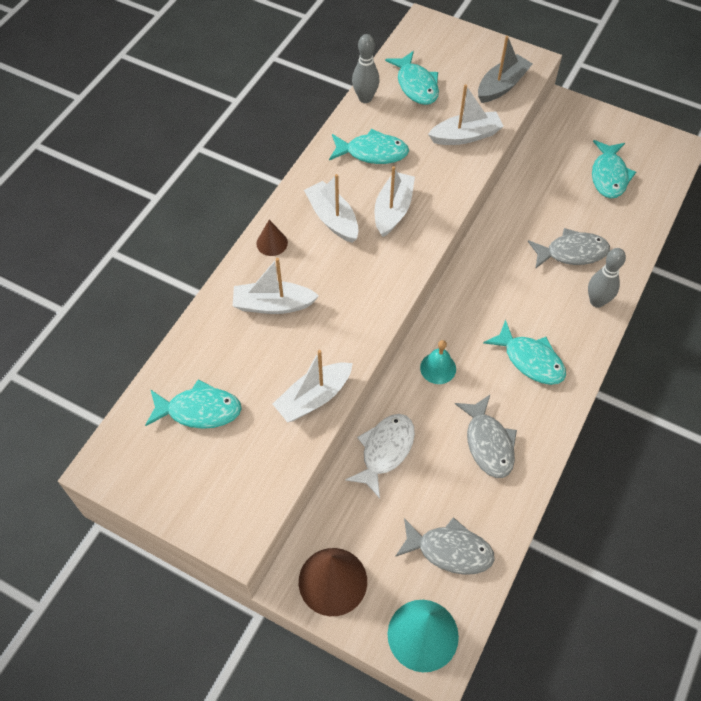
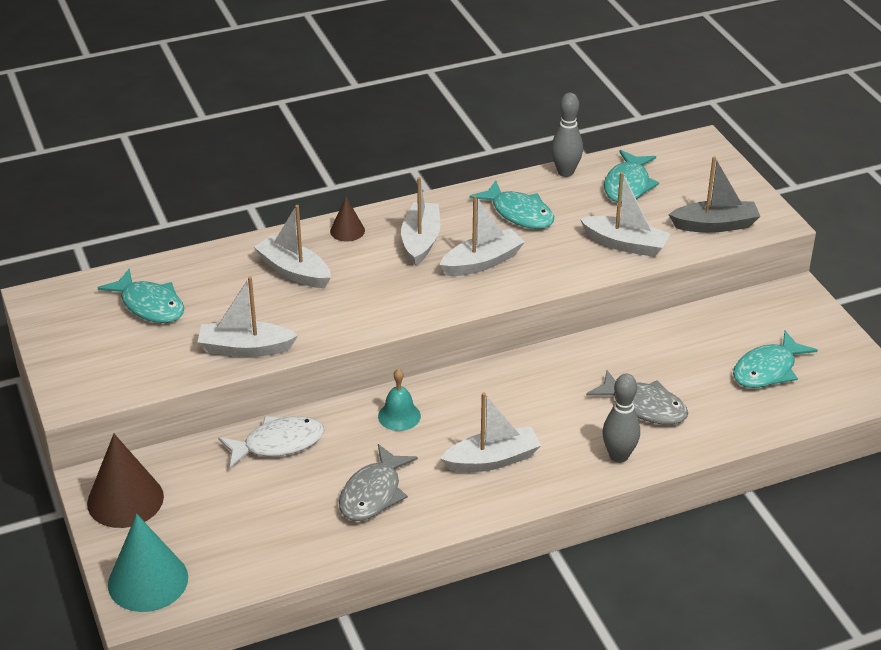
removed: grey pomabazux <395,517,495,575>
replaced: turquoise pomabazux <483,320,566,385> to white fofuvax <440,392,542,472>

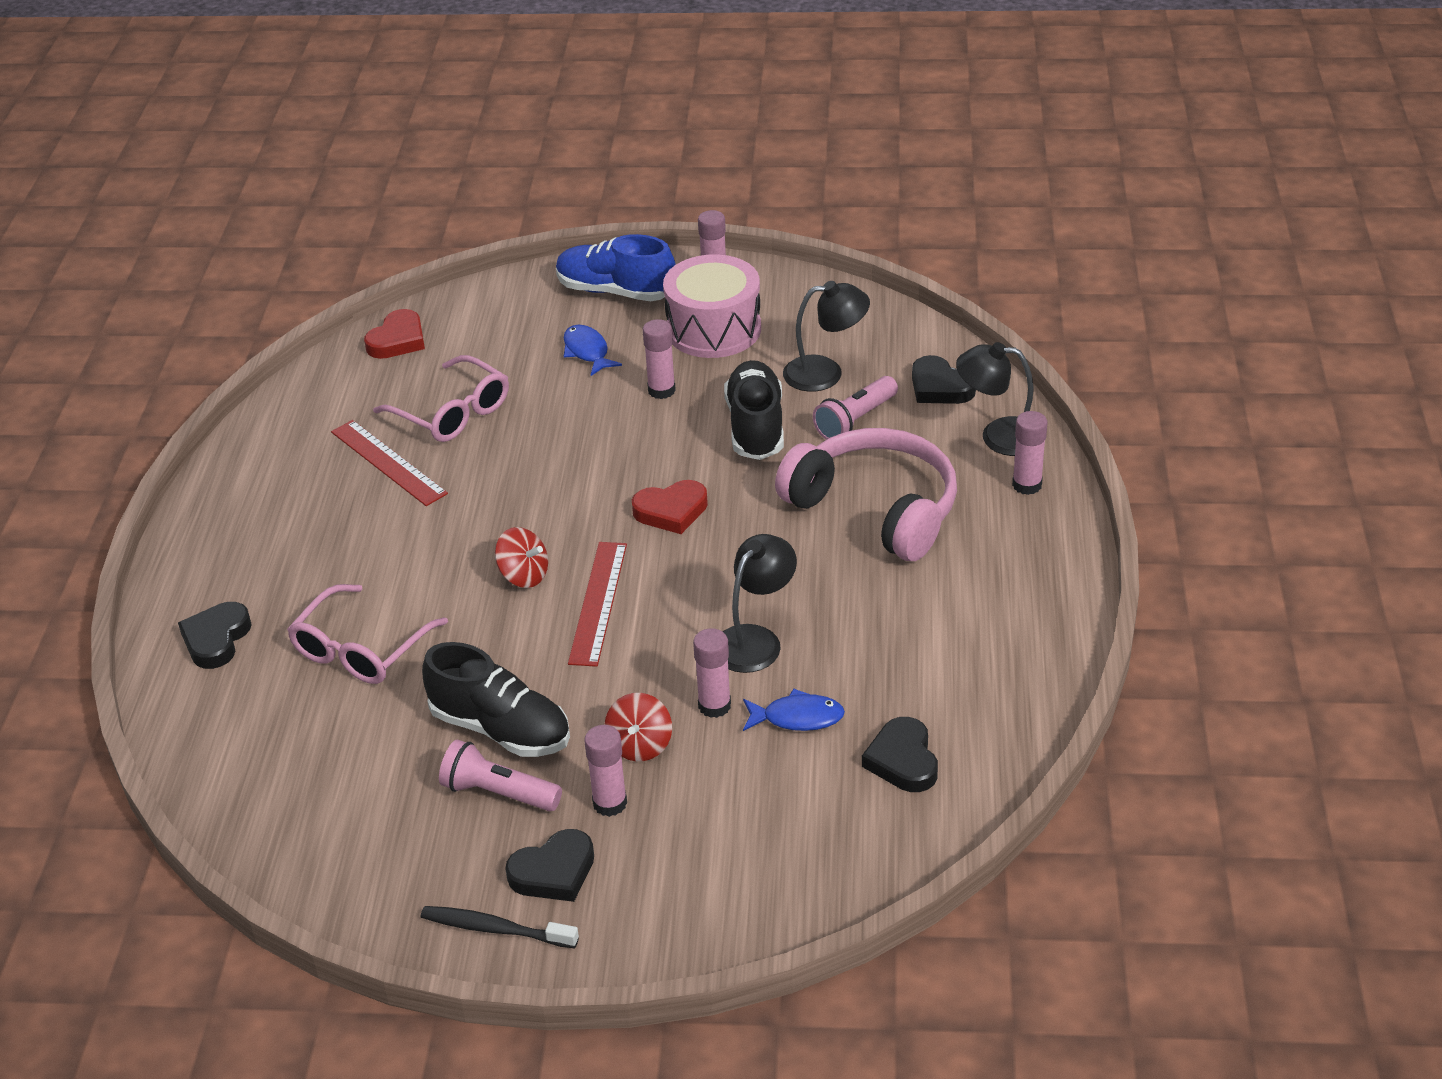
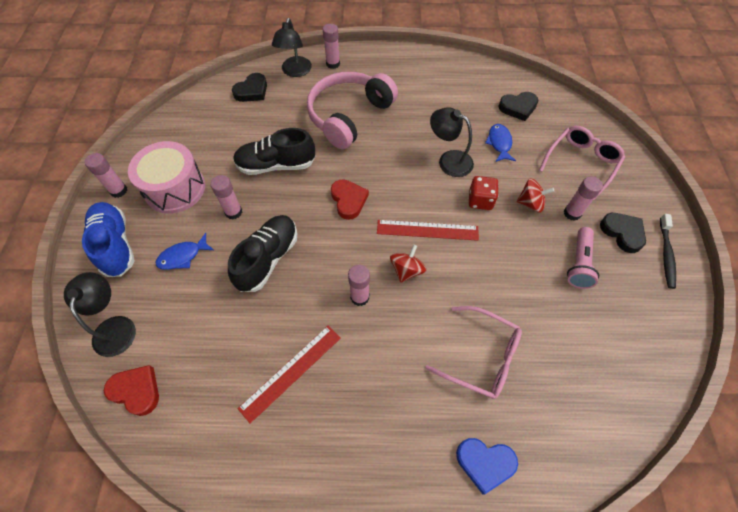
removed: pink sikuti <813,376,898,440>
added: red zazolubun <469,176,499,210>
moved: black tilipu <783,281,870,392> to <64,272,136,357>; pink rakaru <373,355,509,442> to <539,126,625,200>; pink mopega <693,628,731,718> to <348,265,370,306>; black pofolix <422,642,570,757> to <228,215,297,292>
recoloured: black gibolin <178,602,252,669> to blue gibolin <456,438,518,495>
turned: blue pofolix <556,234,676,301> = <82,202,135,277> 135 degrees clockwise

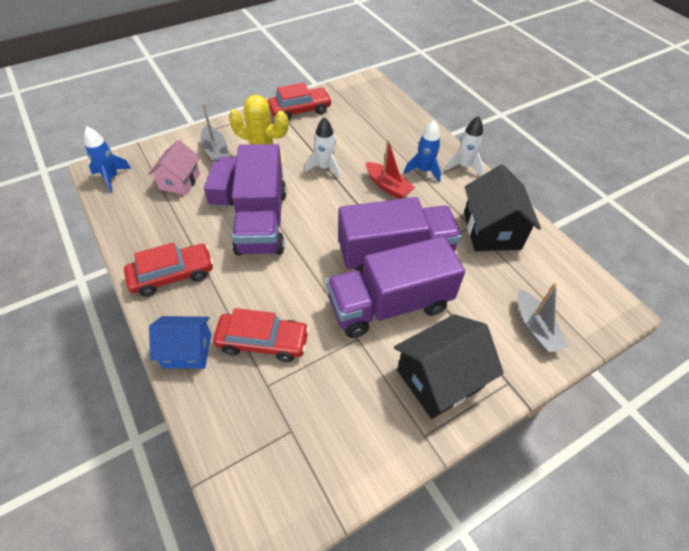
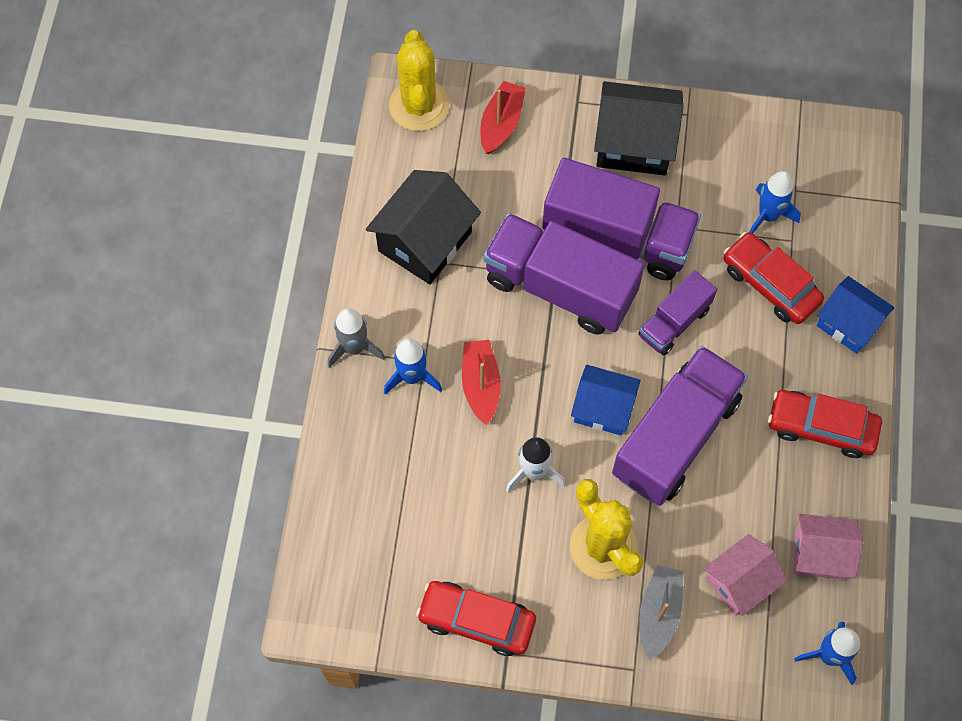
added: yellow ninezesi <389,30,449,131>; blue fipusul <750,171,801,234>; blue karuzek <571,365,641,436>; pink karuzek <793,514,863,580>
moved: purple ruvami <204,157,237,208> to <638,270,717,355>
recoloured: white fipusul <445,116,484,176> to grey fipusul <328,308,385,368>; grey fofuvax <518,283,568,353> to red fofuvax <481,81,526,154>

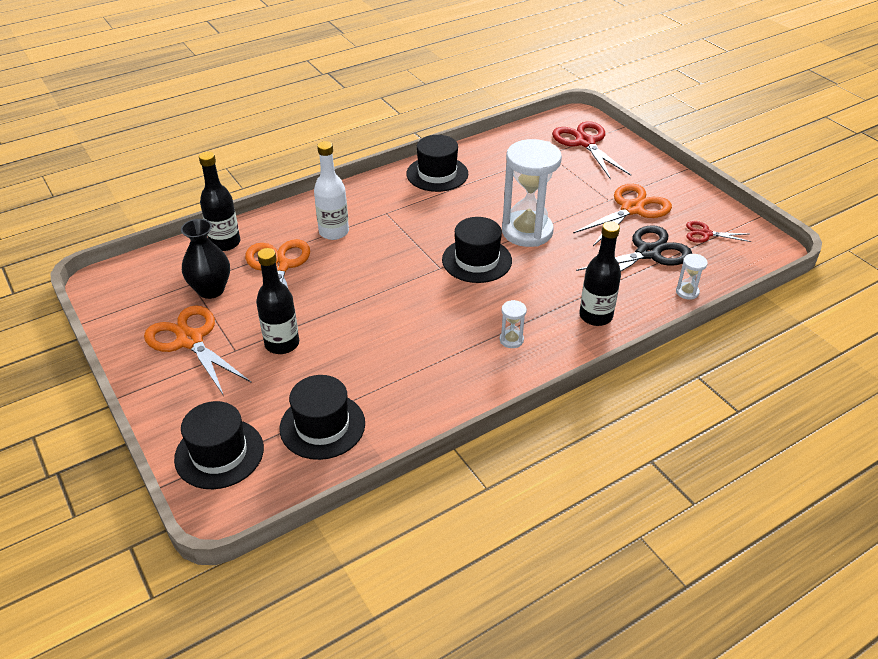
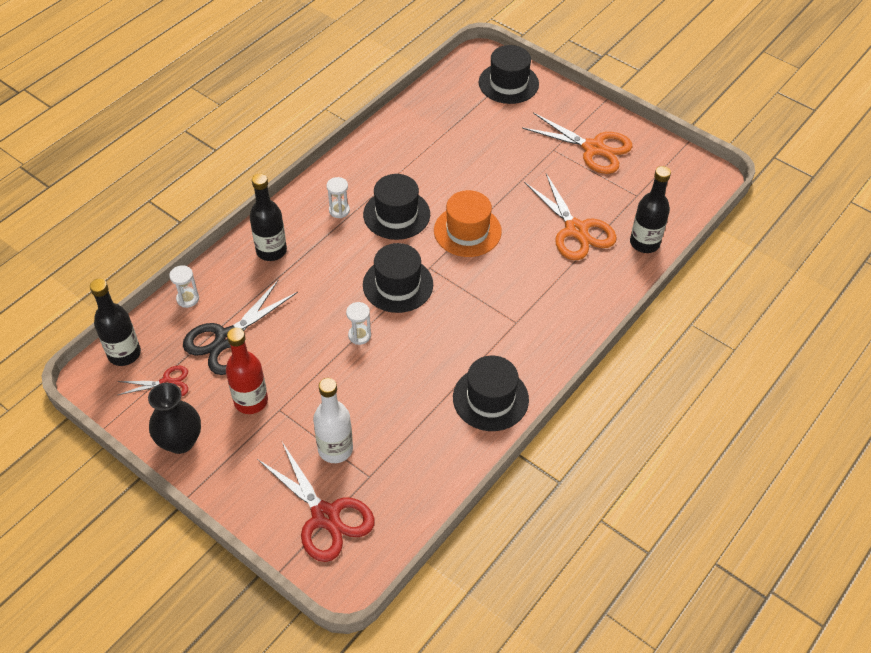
added: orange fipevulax <434,190,502,257>
moved: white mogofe <314,141,349,240> to <313,378,353,463>; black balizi <181,219,230,299> to <148,383,201,454>; black mogofe <256,248,299,354> to <90,279,141,366>; black fipevulax <280,375,365,460> to <363,174,430,240>
replaced: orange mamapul <573,184,672,246> to red mogofe <226,328,268,414>
resized: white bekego <502,139,562,247> = <346,302,371,345> x0.41

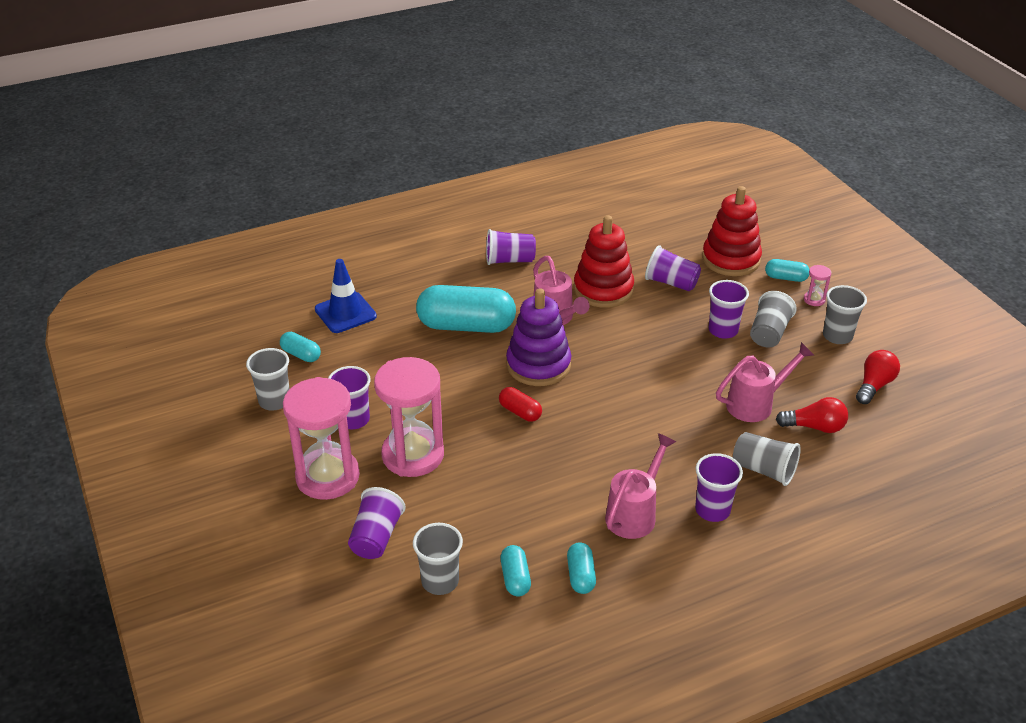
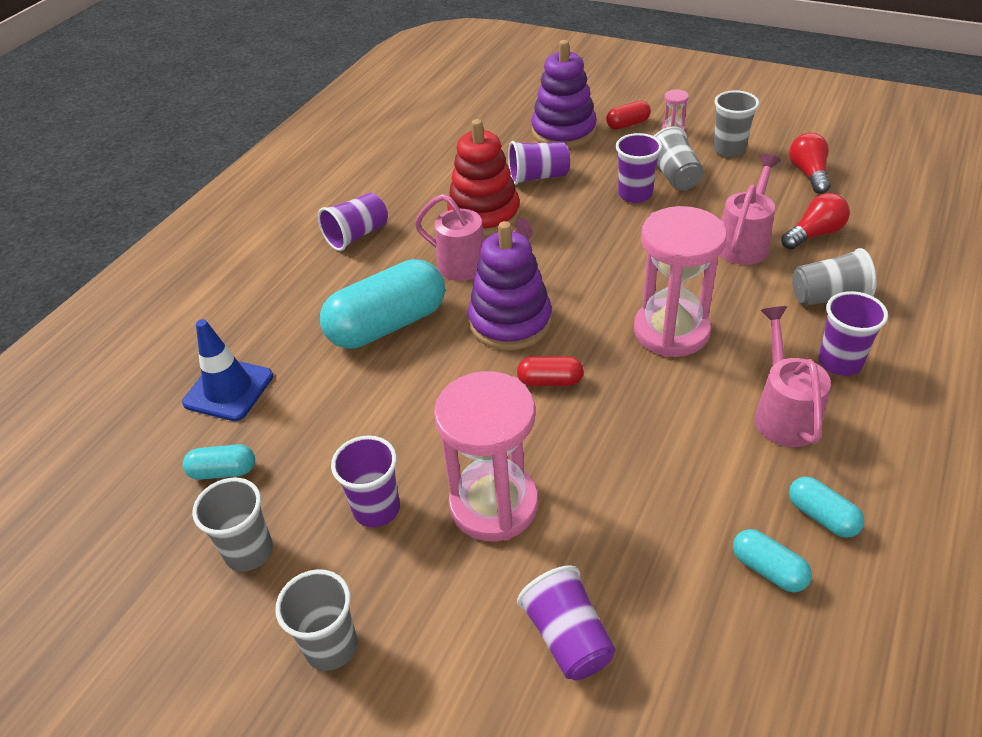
moved: pink bekego <283,377,360,500> to <634,206,727,357>; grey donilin <413,523,463,595> to <275,569,357,671>
recoloured: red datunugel <702,186,762,276> to purple datunugel <531,40,597,148>; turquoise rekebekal <765,259,809,282> to red rekebekal <606,101,651,130>

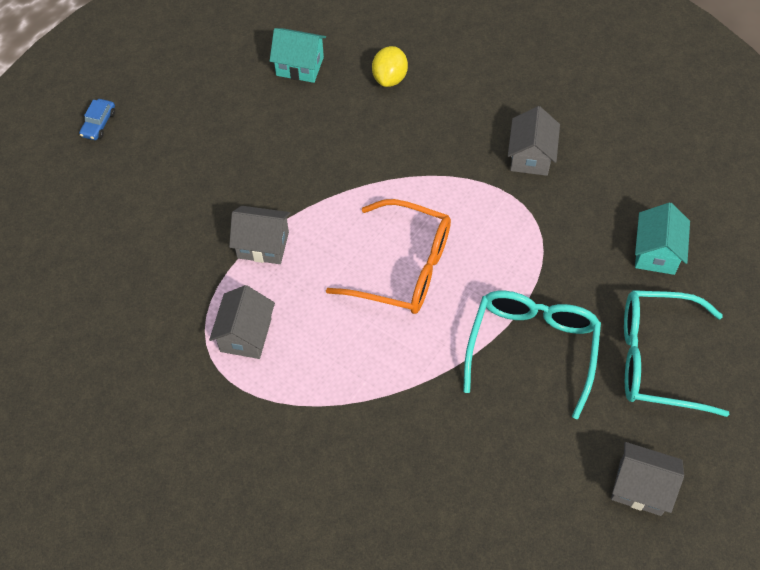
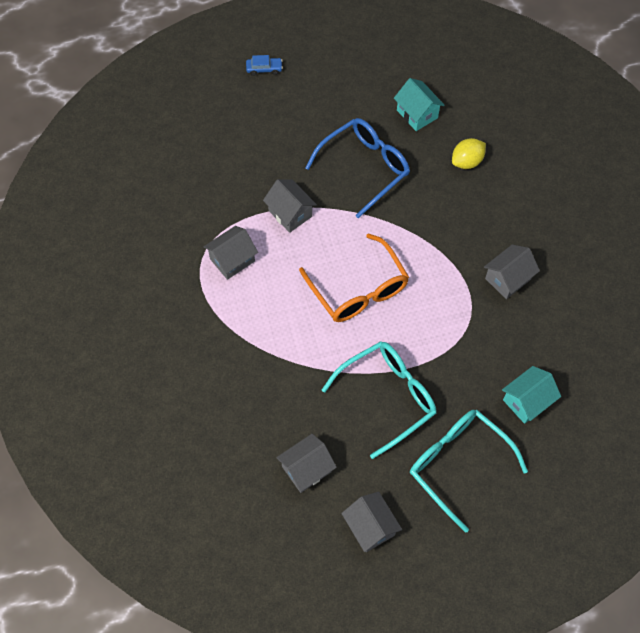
added: blue rakaru <305,118,410,218>; grey karuzek <276,434,337,493>
turned: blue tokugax <79,99,115,140> = <246,55,283,76> 150 degrees counterclockwise

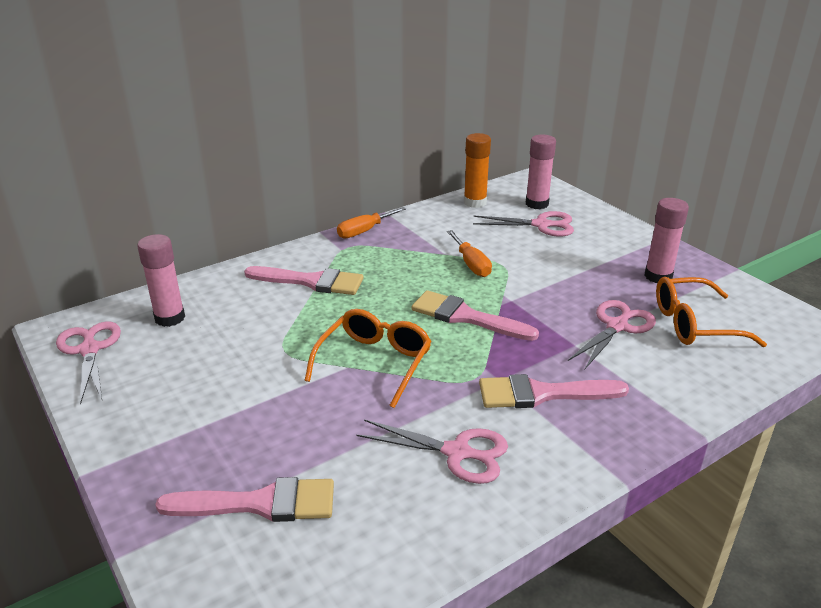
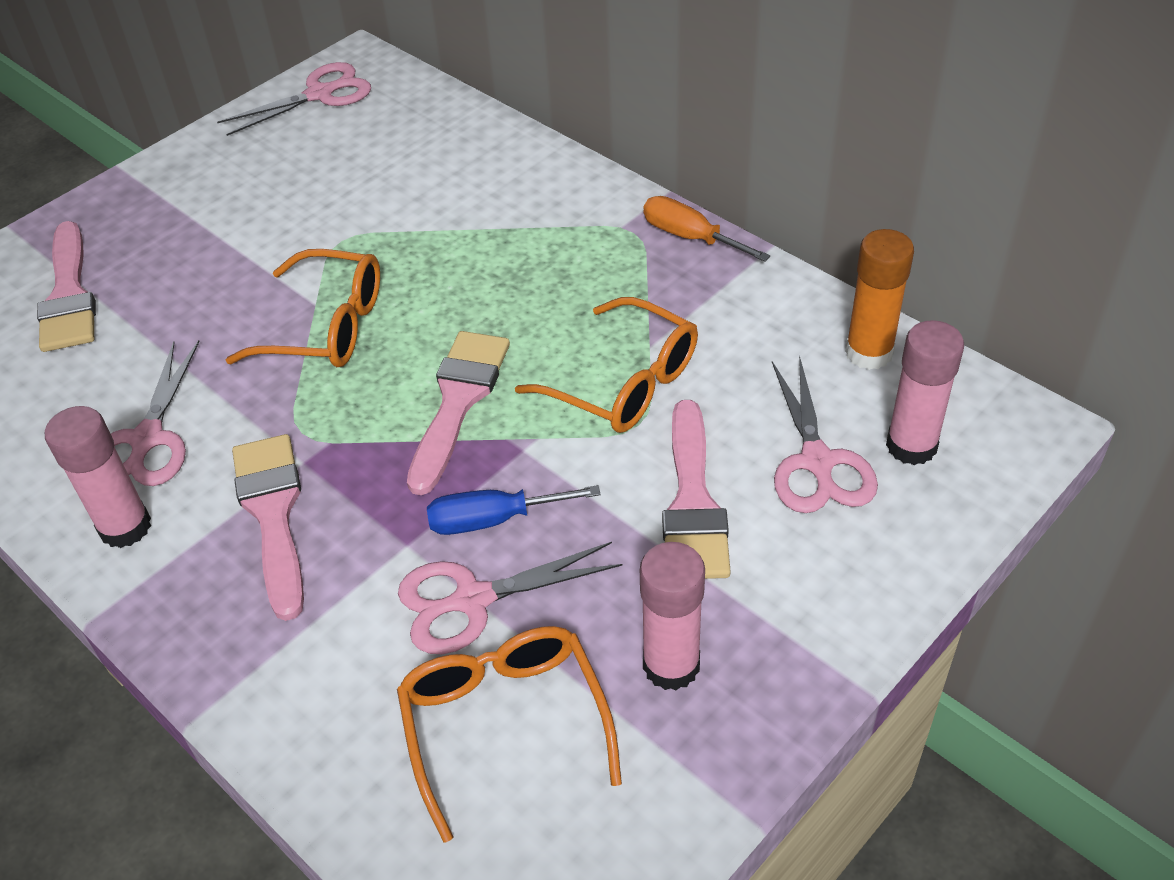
added: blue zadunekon <427,485,601,535>
moved: pink mopega <137,234,185,327> to <45,406,151,548>; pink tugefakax <244,266,364,295> to <662,400,731,579>
replaced: orange zadunekon <447,230,492,277> to orange rakaru <515,297,698,433>
turned: pink mamapul <568,300,656,369> = <398,542,622,654> 135 degrees clockwise

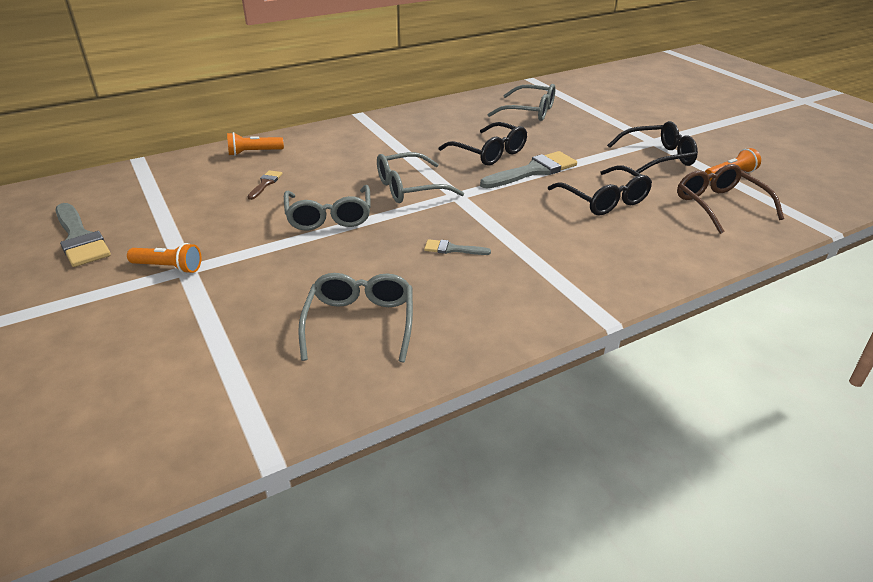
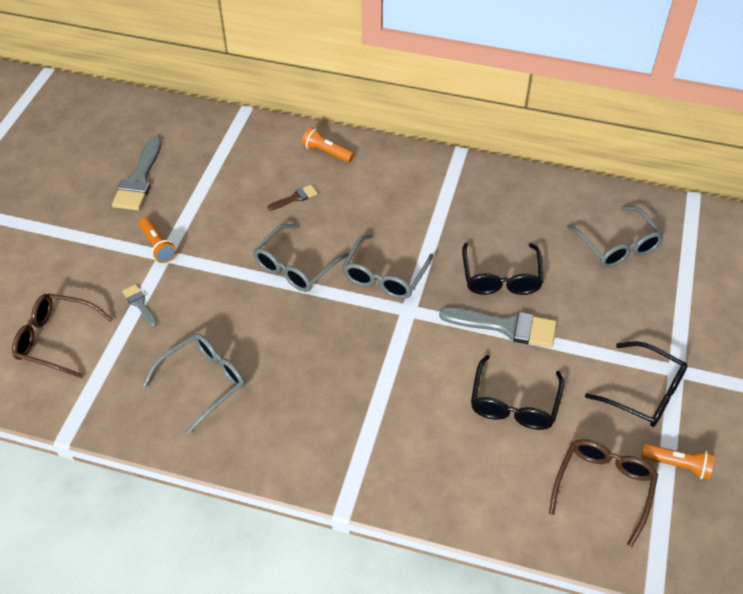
added: brown rakaru <12,294,113,379>
moved: grey tugefakax <424,239,491,255> to <122,284,157,327>
turned: grey rakaru <377,152,464,203> = <343,234,433,299> 90 degrees counterclockwise

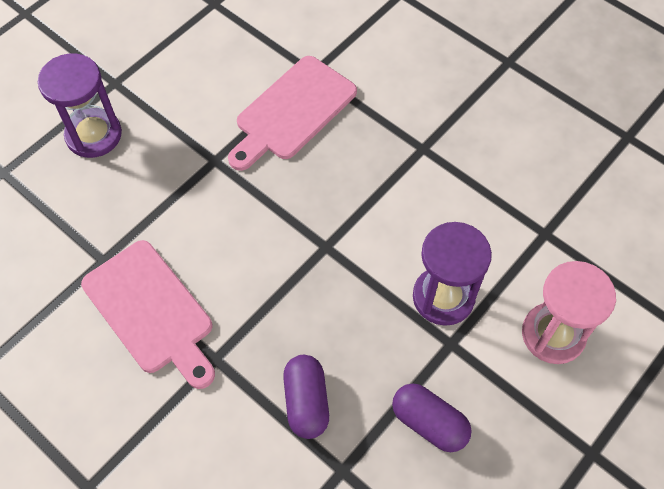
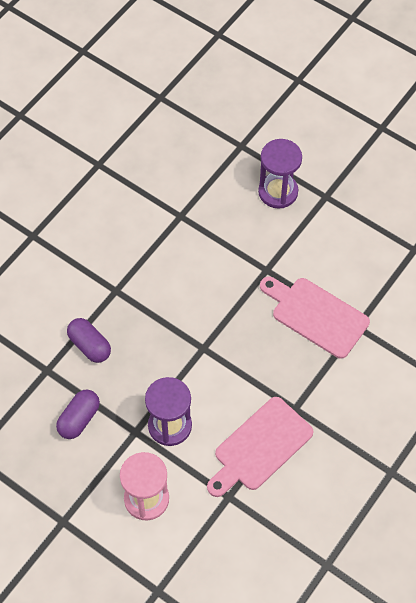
moved: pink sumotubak <81,240,215,389> to <207,397,314,497>
turned: purple rekebekal <283,355,329,439> = <67,318,111,363> 60 degrees clockwise

